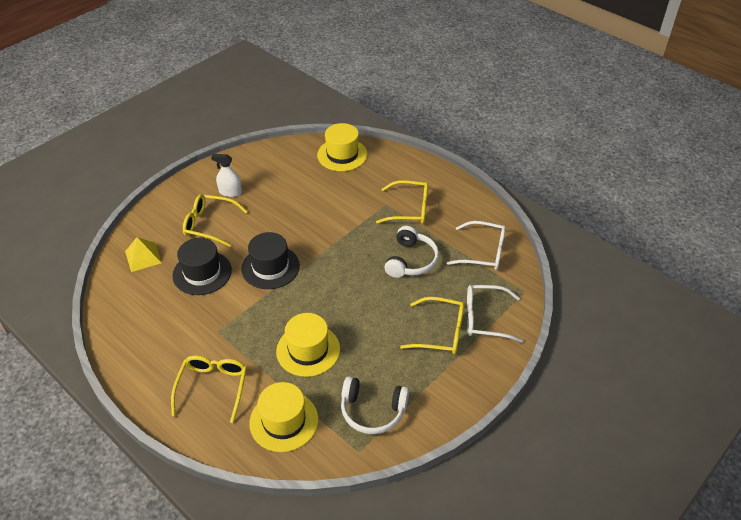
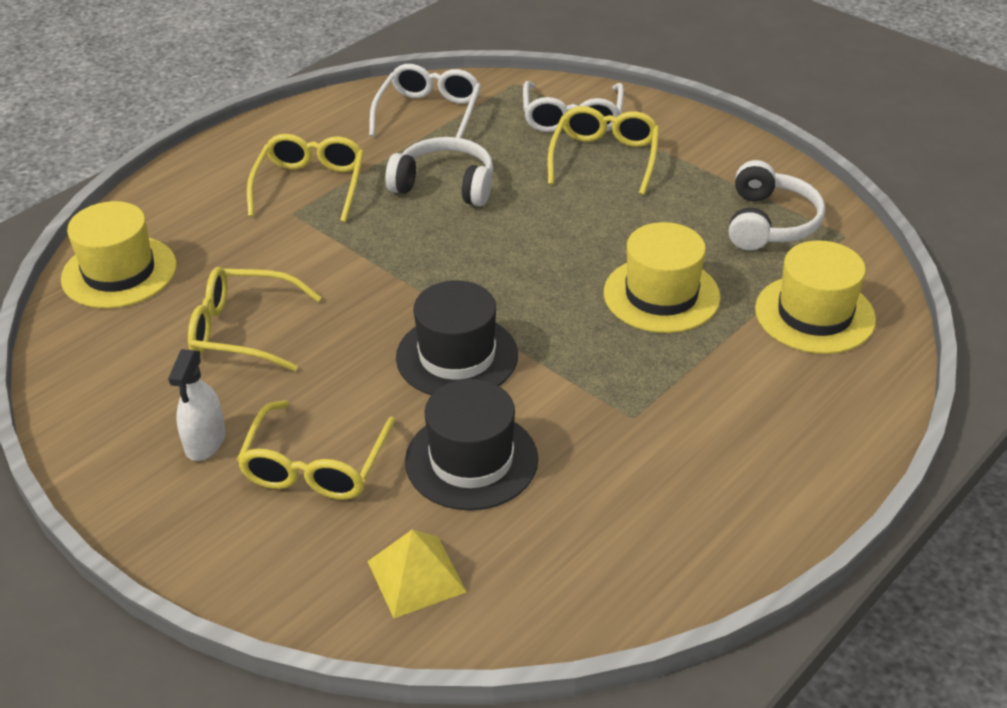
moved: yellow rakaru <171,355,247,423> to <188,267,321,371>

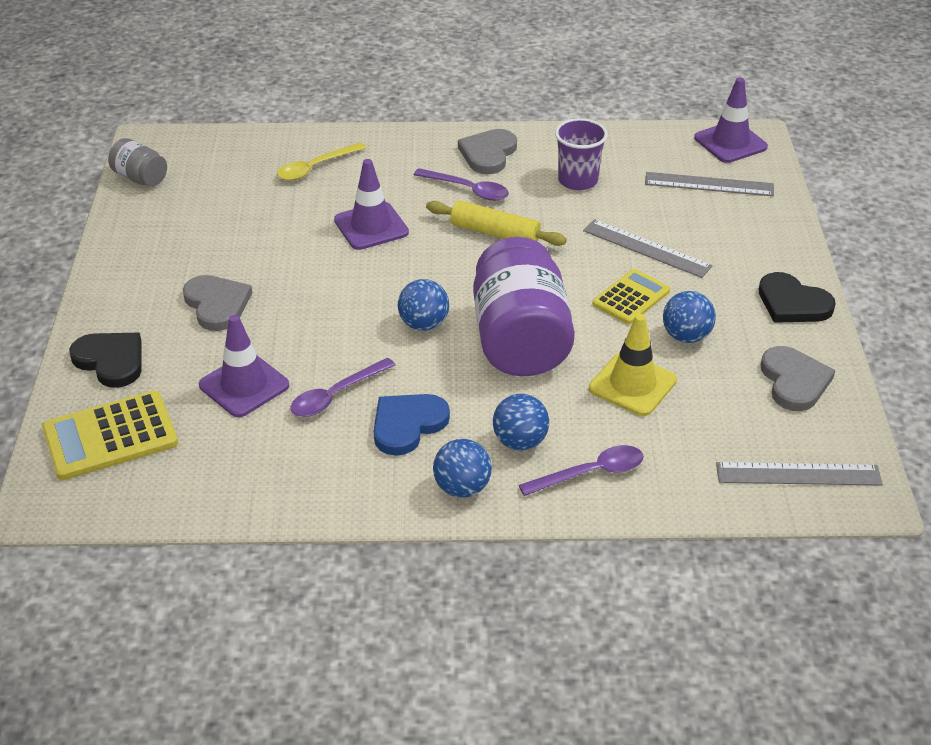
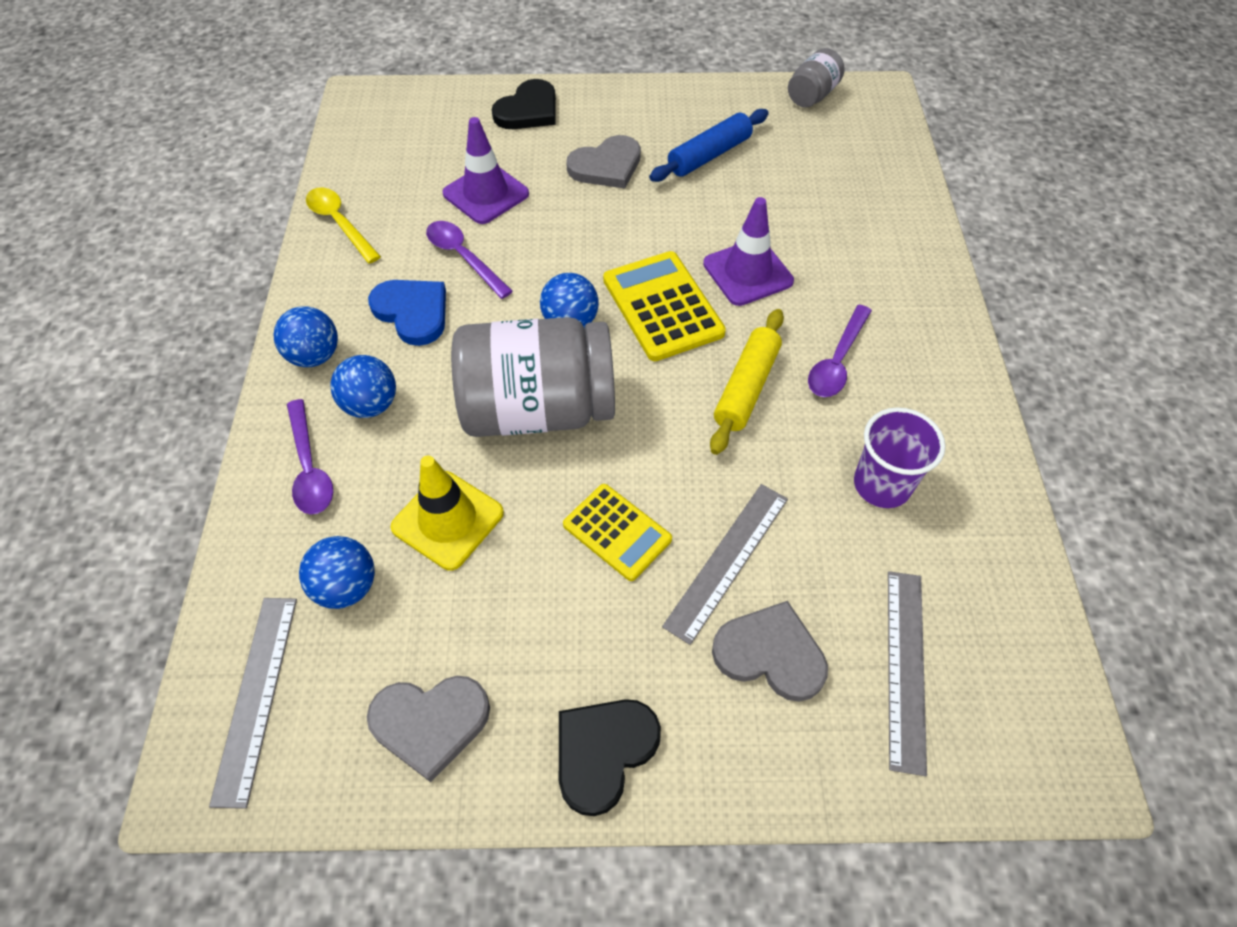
removed: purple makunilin <694,78,768,163>
added: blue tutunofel <649,109,769,182>
moved: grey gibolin <458,129,517,174> to <712,601,828,702>; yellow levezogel <277,142,366,181> to <306,187,381,264>; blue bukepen <663,291,716,343> to <299,536,375,609>; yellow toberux <42,391,178,480> to <603,251,726,361>
recoloured: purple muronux <473,237,575,376> to grey muronux <451,317,615,437>

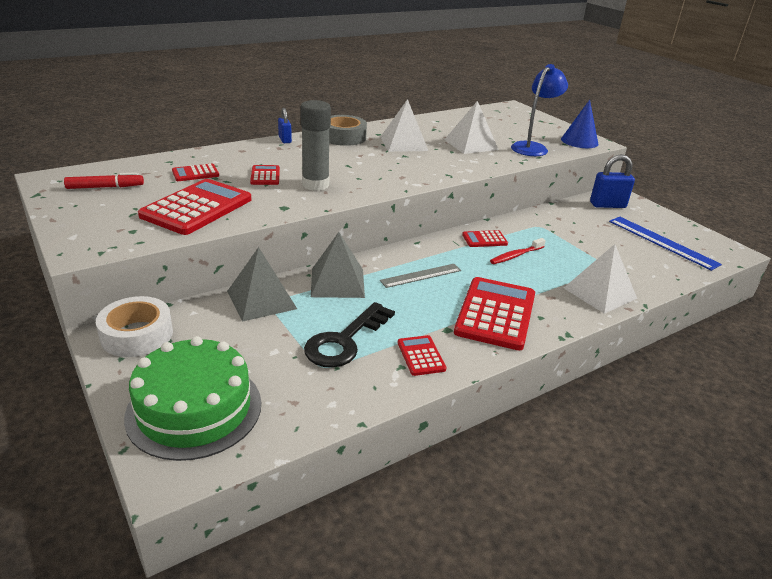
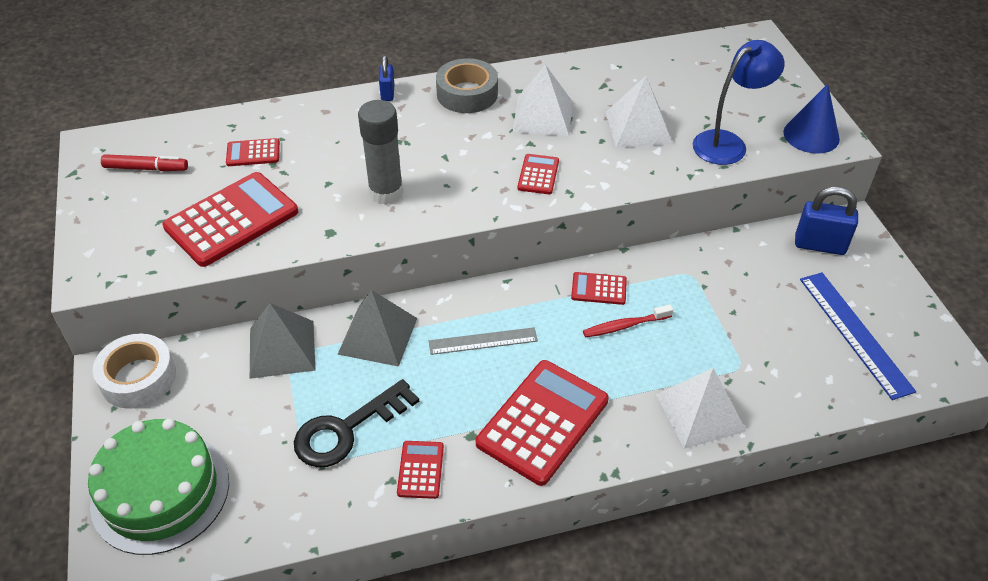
moved: red toberux <250,165,280,185> to <517,154,559,194>

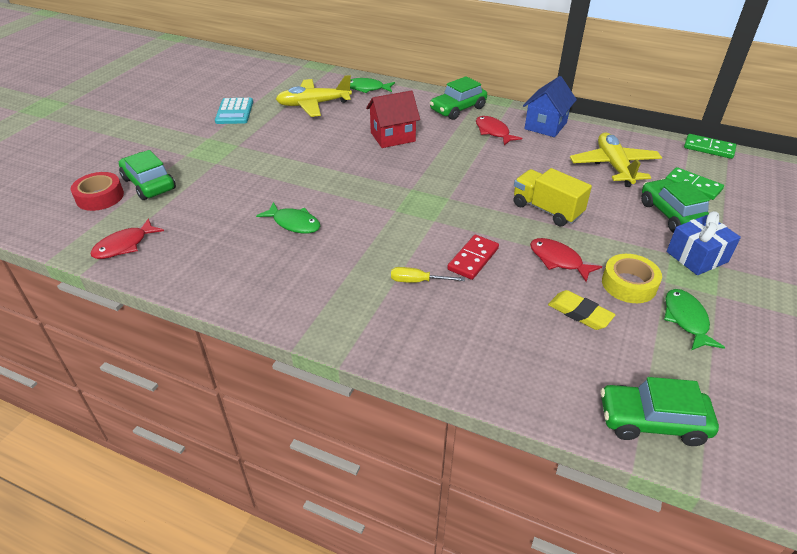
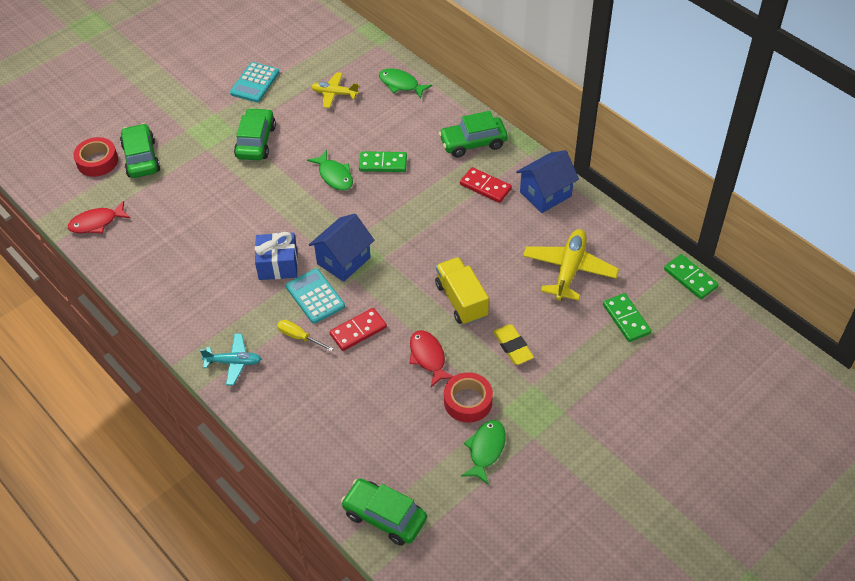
added: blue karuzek <309,214,374,282>; turquoise toberux <286,269,345,324>; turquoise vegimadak <200,333,261,385>
moved: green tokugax <641,179,710,233> to <234,108,276,160>; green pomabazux <256,202,320,233> to <307,150,353,191>; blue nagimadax <667,211,741,275> to <255,232,298,280>; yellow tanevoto <548,290,615,330> to <493,324,534,365>
replaced: red karuzek <366,90,420,148> to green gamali <359,151,407,172>; red pomabazux <476,116,522,145> to red gamali <460,167,512,203>
recoloured: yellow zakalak <602,254,662,303> to red zakalak <444,372,493,423>
resized: yellow vegimadak <276,75,352,117> = <311,72,359,108> x0.61

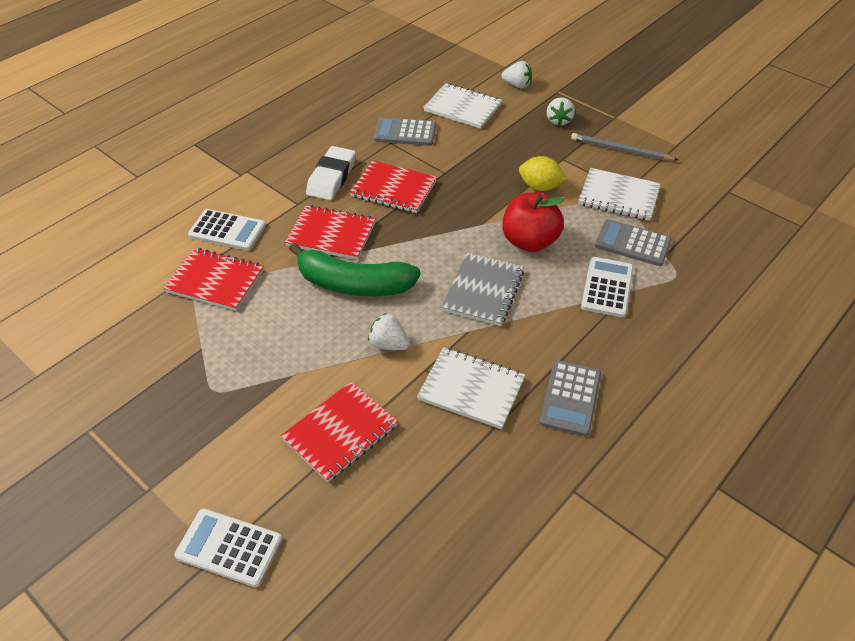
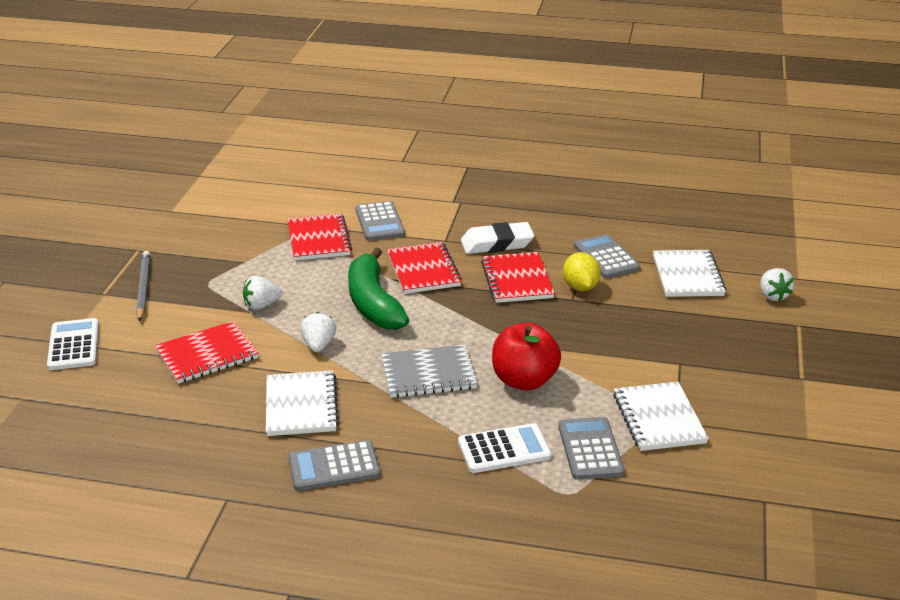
moved: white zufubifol <547,97,575,126> to <243,276,282,310>; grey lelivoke <571,133,678,161> to <136,251,150,322>; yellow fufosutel <519,156,567,191> to <563,252,601,291>
recoloured: white toberux <188,209,266,251> to grey toberux <355,201,405,241>
turned: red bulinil <281,382,398,482> = <155,321,258,384> 45 degrees counterclockwise

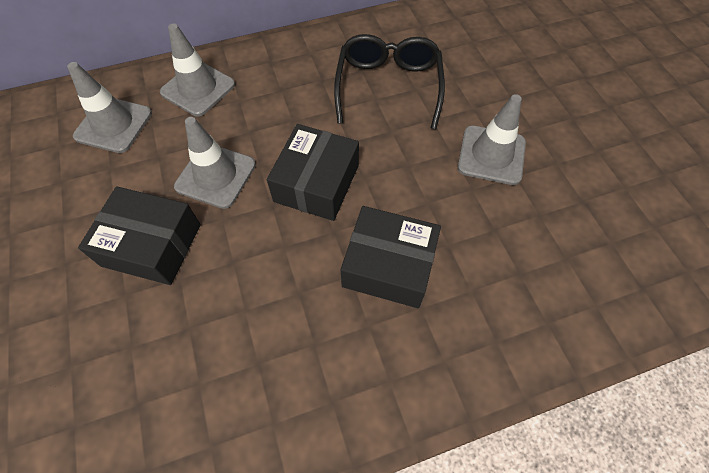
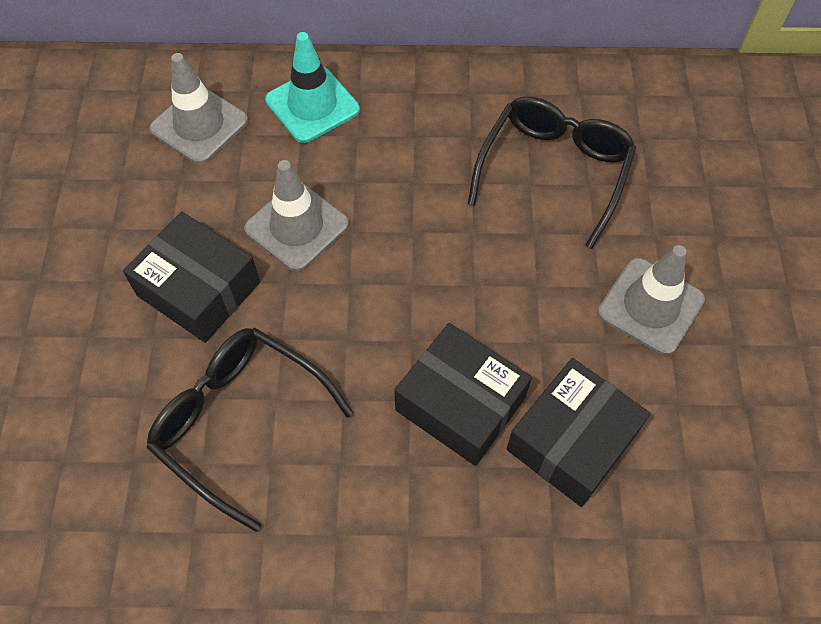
added: black rakaru <146,328,353,532>
moved: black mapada <267,124,359,221> to <507,358,650,507>
recoloured: grey makunilin <160,24,235,116> to turquoise makunilin <265,32,360,143>

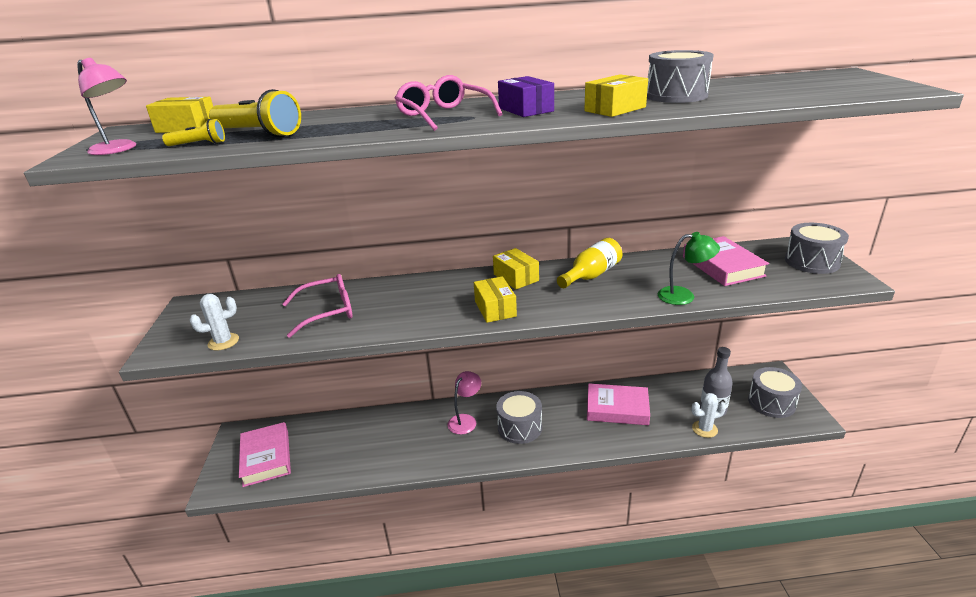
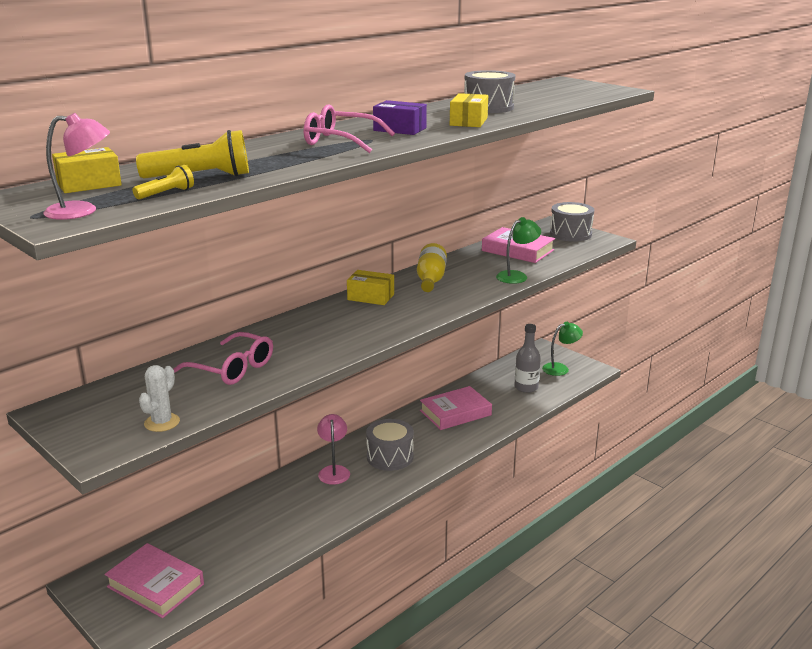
removed: yellow mapada <474,276,517,323>; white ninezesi <691,393,726,438>
replaced: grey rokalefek <748,367,802,418> to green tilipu <542,322,583,376>
turned: pink rakaru <283,274,353,338> = <173,332,273,385> 90 degrees clockwise

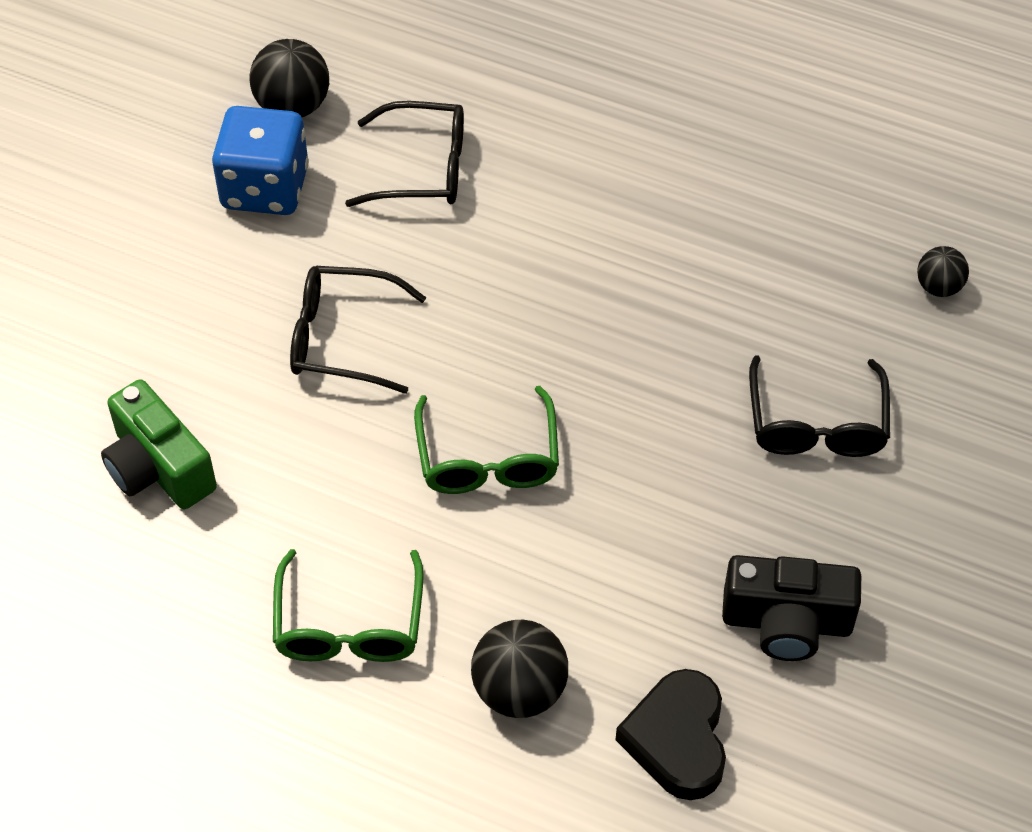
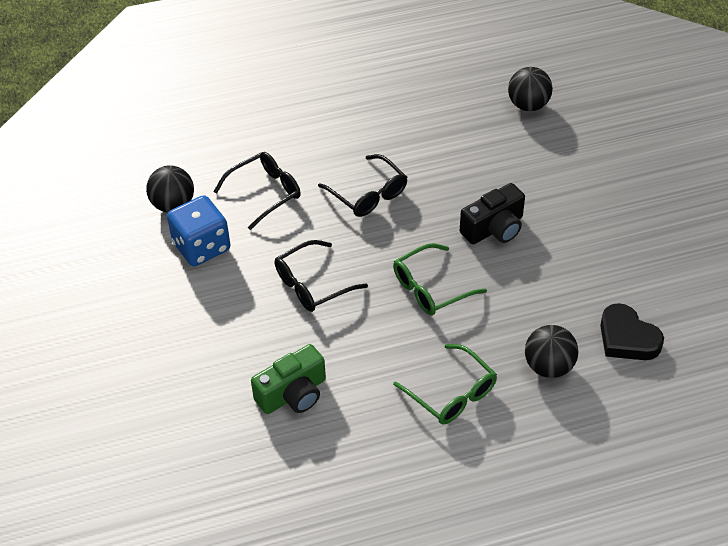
moved: black rakaru <749,355,890,457> to <318,154,407,217>; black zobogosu <722,555,861,661> to <460,183,525,244>
turned: green zobogosu <101,379,217,509> = <251,344,326,414> 45 degrees counterclockwise; green rakaru <414,386,559,494> = <393,243,487,316> 105 degrees clockwise
resized: black bukepen <917,246,969,297> = <508,67,553,111> x1.67

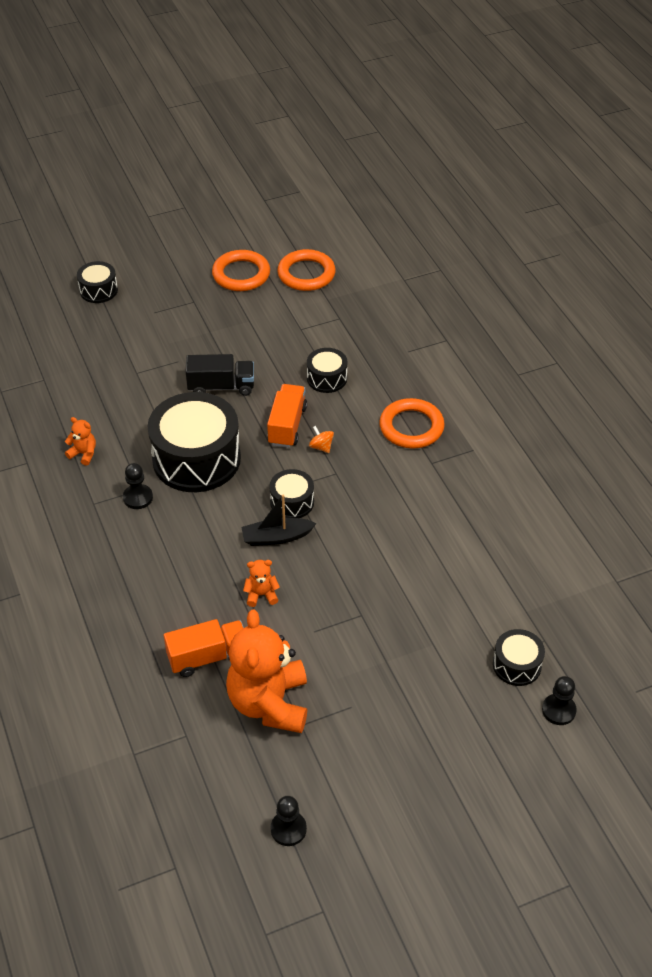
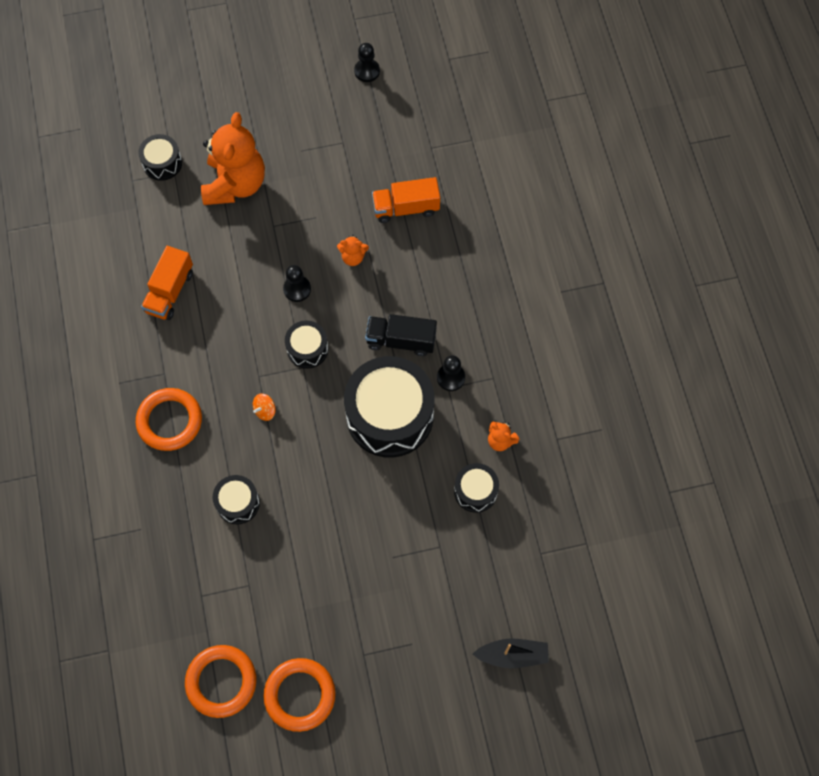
moved: black rokalefek <77,261,118,303> to <454,463,499,513>; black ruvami <186,354,254,396> to <365,314,437,356>; orange ruvami <267,384,307,448> to <141,246,193,320>; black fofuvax <242,494,317,546> to <473,639,549,668>; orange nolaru <226,610,307,733> to <201,112,265,205>; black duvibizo <542,676,577,725> to <283,265,311,302>
turned: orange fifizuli <309,426,334,453> = <253,394,276,421> 75 degrees clockwise

